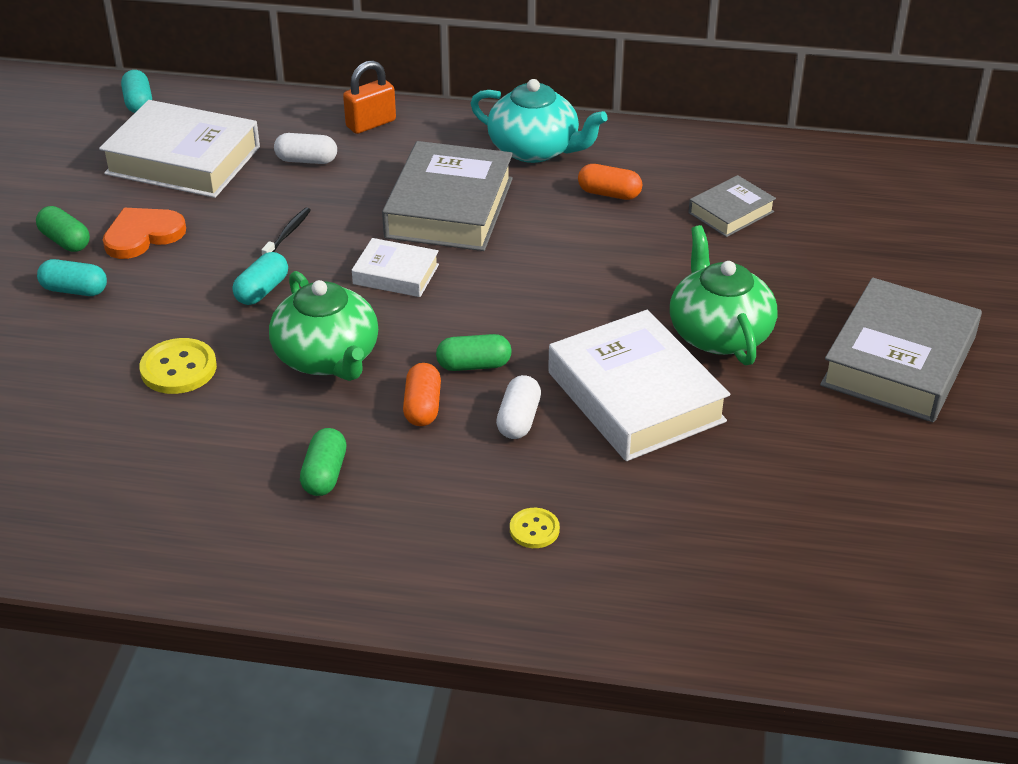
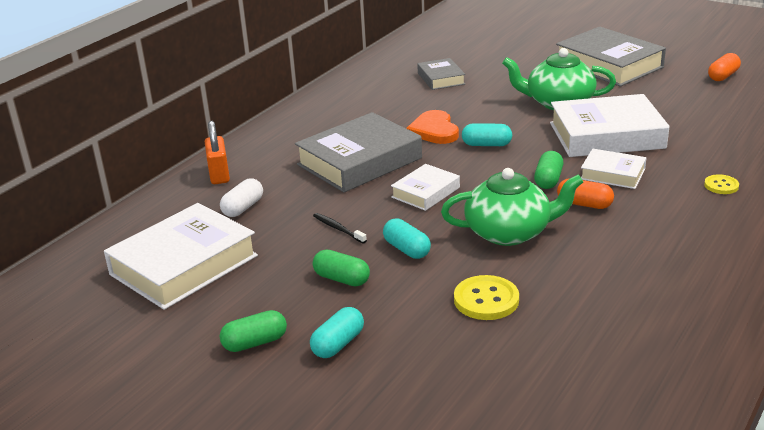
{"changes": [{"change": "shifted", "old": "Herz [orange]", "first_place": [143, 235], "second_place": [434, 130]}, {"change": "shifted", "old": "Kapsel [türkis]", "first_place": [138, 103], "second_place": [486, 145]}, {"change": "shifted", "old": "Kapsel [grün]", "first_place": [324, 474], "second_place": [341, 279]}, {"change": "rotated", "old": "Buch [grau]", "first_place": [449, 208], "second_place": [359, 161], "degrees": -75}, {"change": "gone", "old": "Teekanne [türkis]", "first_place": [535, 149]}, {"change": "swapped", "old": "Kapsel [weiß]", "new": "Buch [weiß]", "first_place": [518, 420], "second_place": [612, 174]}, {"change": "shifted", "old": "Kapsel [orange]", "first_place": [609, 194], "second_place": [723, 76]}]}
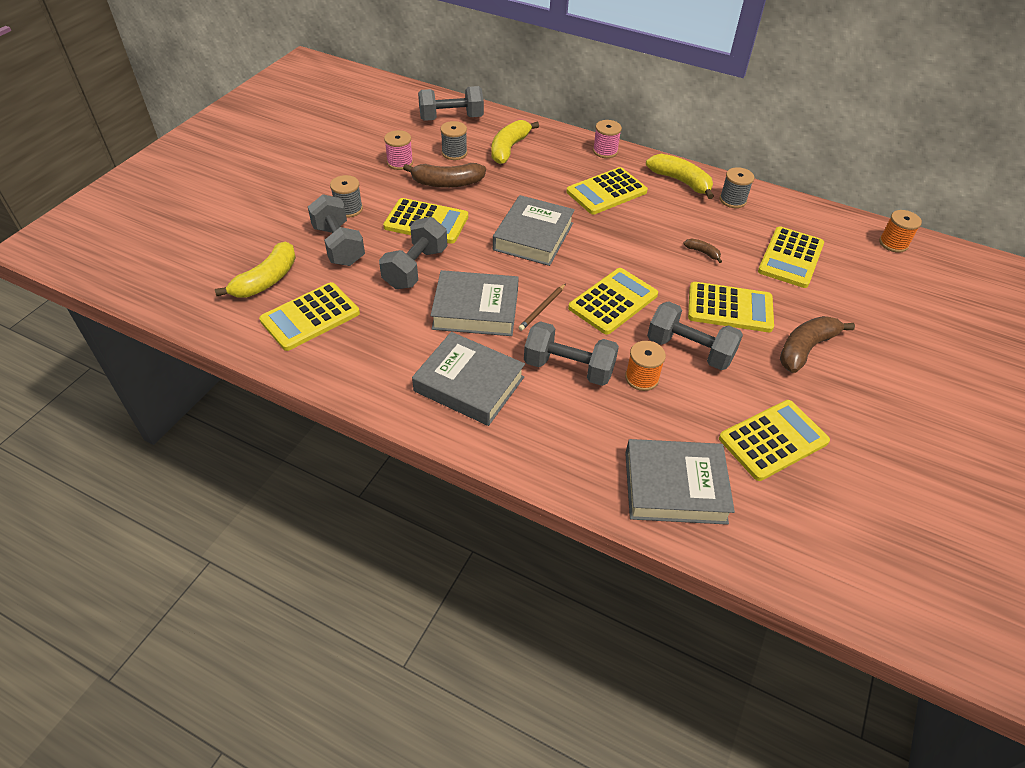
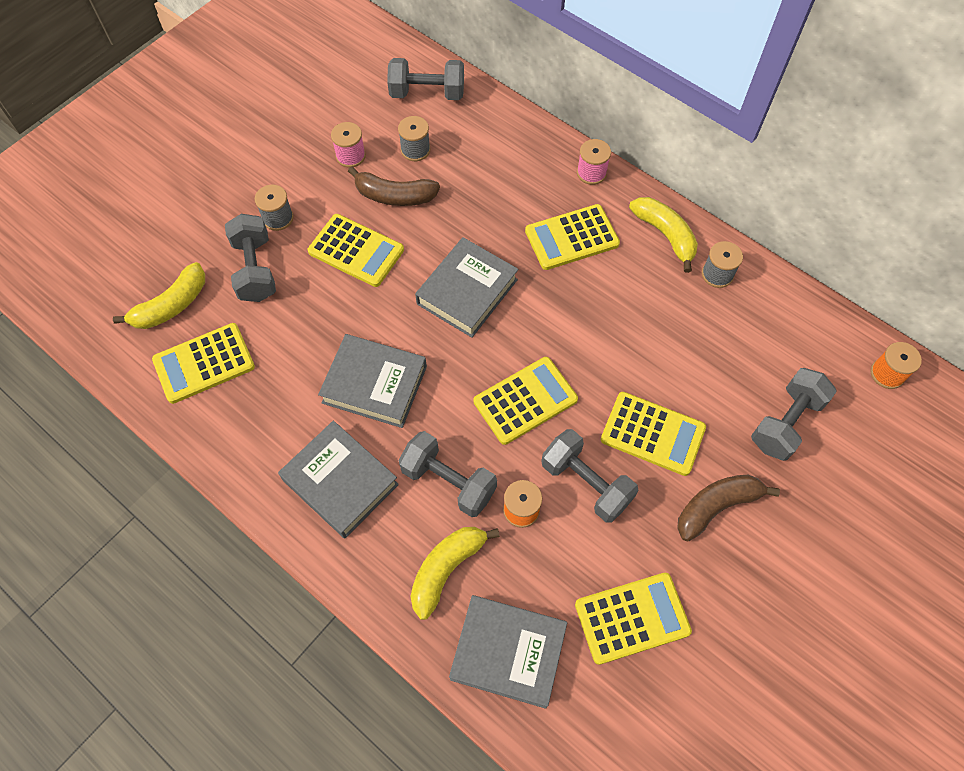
{"changes": [{"change": "shifted", "old": "Hantel [grau]", "first_place": [415, 268], "second_place": [786, 423]}, {"change": "shifted", "old": "Banane [gelb]", "first_place": [509, 148], "second_place": [446, 569]}, {"change": "gone", "old": "Bleistift [braun]", "first_place": [542, 309]}, {"change": "gone", "old": "Banane [braun]", "first_place": [703, 252]}, {"change": "gone", "old": "Taschenrechner [gelb]", "first_place": [790, 258]}]}
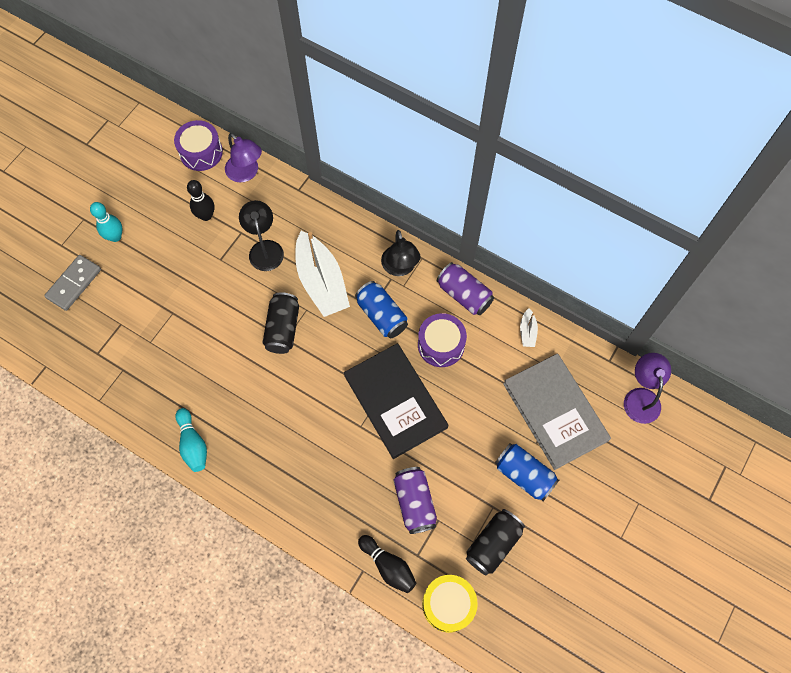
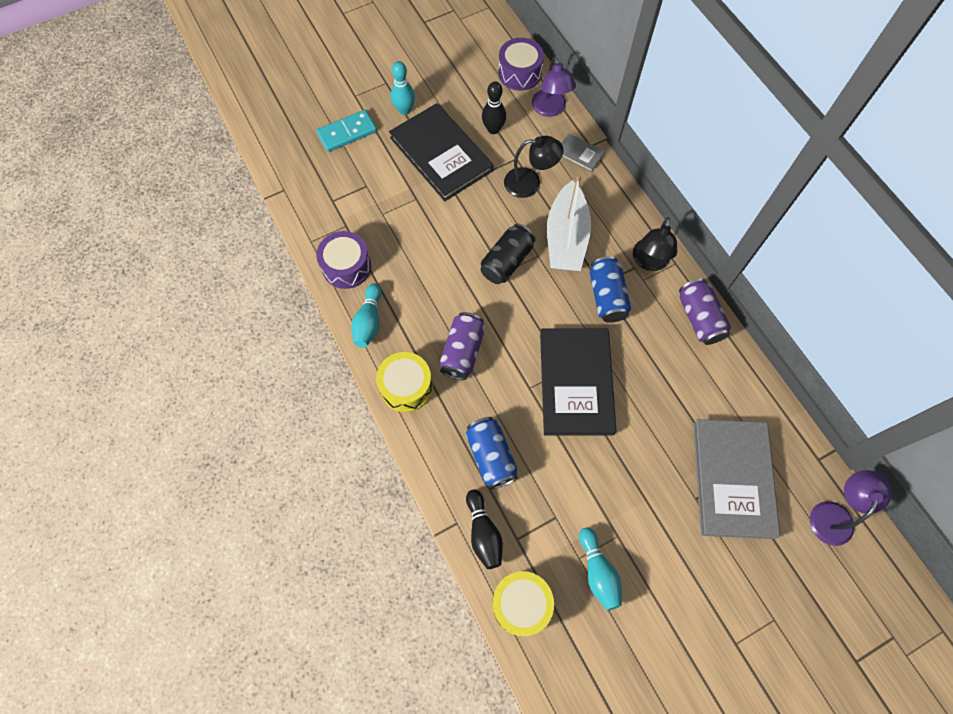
{"changes": [{"change": "repainted", "old": "Dominostein [grau]", "new": "Dominostein [türkis]", "first_place": [74, 284], "second_place": [347, 133]}, {"change": "rotated", "old": "Lampe [schwarz]", "first_place": [265, 248], "second_place": [530, 183], "degrees": 75}, {"change": "shifted", "old": "Dose [lila]", "first_place": [414, 502], "second_place": [462, 352]}, {"change": "shifted", "old": "Trommel [lila]", "first_place": [441, 345], "second_place": [346, 266]}, {"change": "swapped", "old": "Dose [schwarz]", "new": "Bowlingkegel [türkis]", "first_place": [493, 544], "second_place": [598, 572]}, {"change": "shifted", "old": "Dose [blau]", "first_place": [524, 475], "second_place": [491, 456]}, {"change": "gone", "old": "Boot [weiß]", "first_place": [527, 331]}, {"change": "new", "new": "Trommel [gelb]", "second_place": [406, 387]}, {"change": "new", "new": "Buch [schwarz]", "second_place": [441, 154]}, {"change": "new", "new": "Buch [grau]", "second_place": [579, 154]}]}
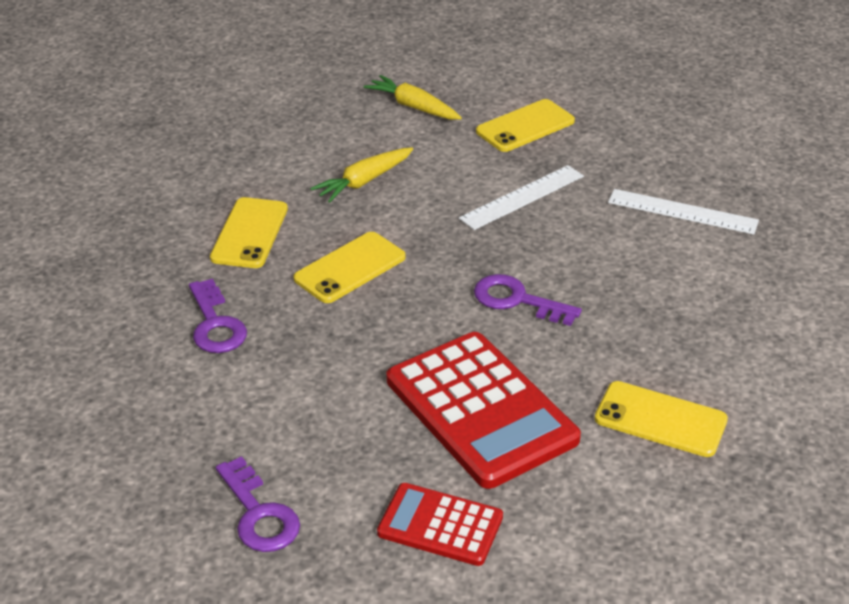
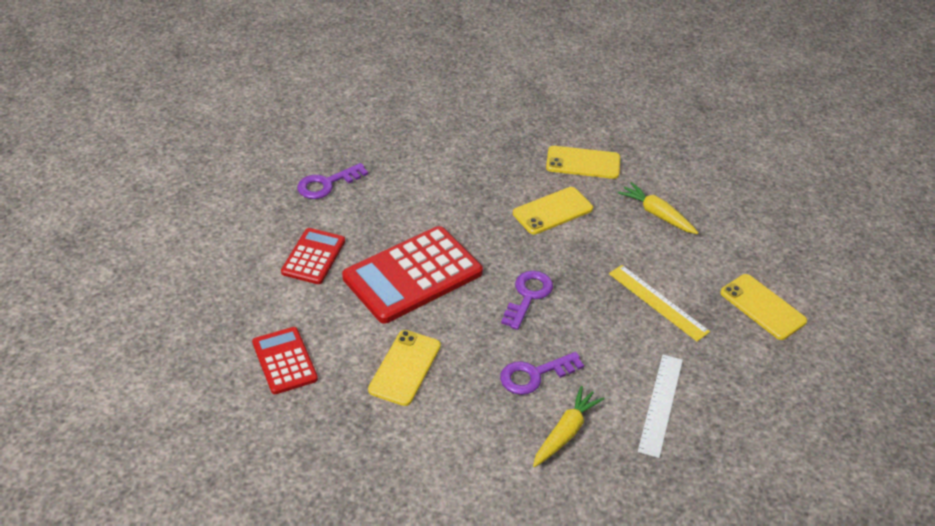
{"changes": [{"change": "shifted", "old": "Schlüssel [lila]", "first_place": [215, 324], "second_place": [534, 375]}, {"change": "rotated", "old": "Handy [gelb]", "first_place": [350, 268], "second_place": [552, 211], "degrees": -75}, {"change": "shifted", "old": "Karotte [gelb]", "first_place": [413, 107], "second_place": [565, 432]}, {"change": "repainted", "old": "Lineal [weiß]", "new": "Lineal [gelb]", "first_place": [522, 197], "second_place": [658, 302]}, {"change": "new", "new": "Taschenrechner [rot]", "second_place": [284, 361]}]}
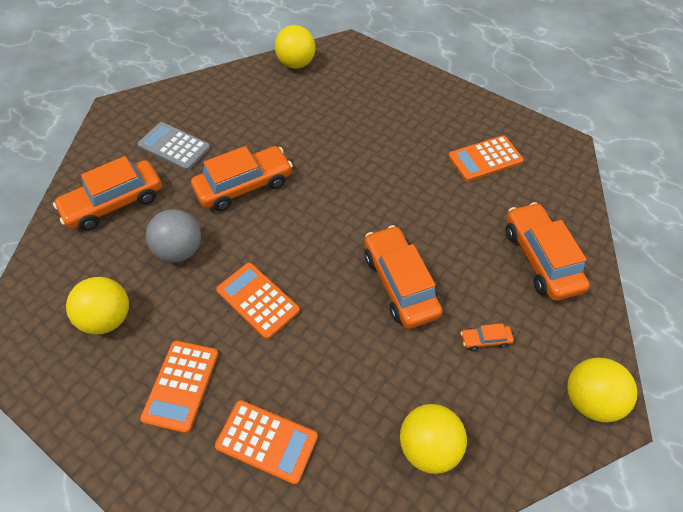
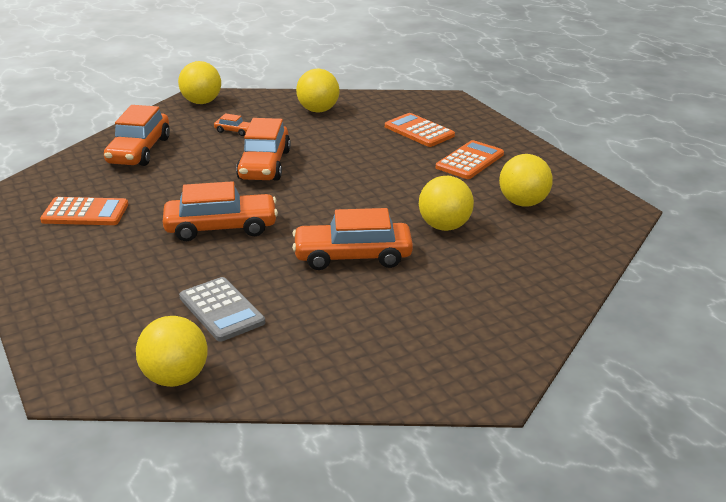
{"changes": [{"change": "shifted", "old": "Auto [orange]", "first_place": [114, 203], "second_place": [221, 228]}, {"change": "shifted", "old": "Taschenrechner [grau]", "first_place": [174, 147], "second_place": [221, 310]}, {"change": "repainted", "old": "Ball [grau]", "new": "Ball [gelb]", "first_place": [180, 250], "second_place": [444, 226]}, {"change": "gone", "old": "Taschenrechner [orange]", "first_place": [258, 300]}]}
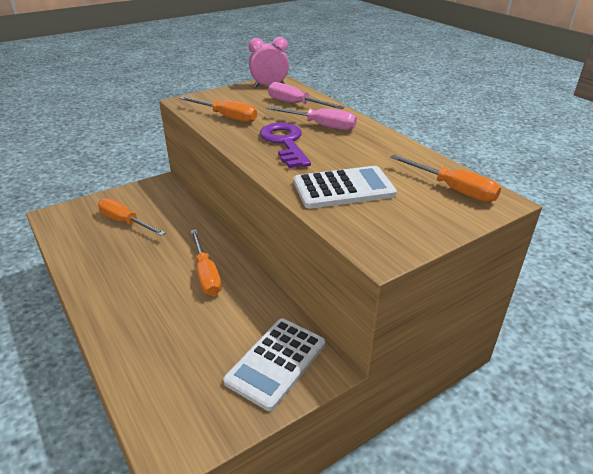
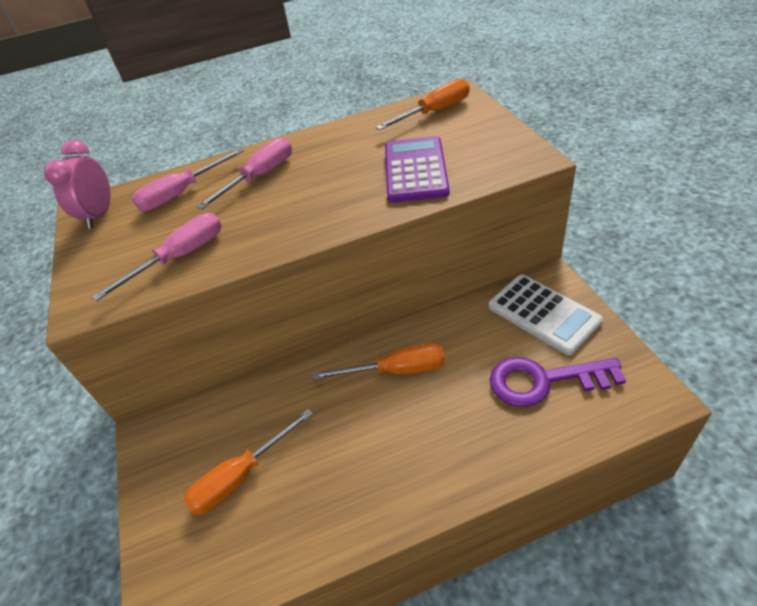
{"changes": [{"change": "repainted", "old": "Schraubenzieher [orange]", "new": "Schraubenzieher [rosa]", "first_place": [226, 117], "second_place": [180, 257]}, {"change": "shifted", "old": "Schlüssel [lila]", "first_place": [285, 143], "second_place": [544, 381]}, {"change": "repainted", "old": "Taschenrechner [weiß]", "new": "Taschenrechner [lila]", "first_place": [343, 188], "second_place": [415, 170]}]}
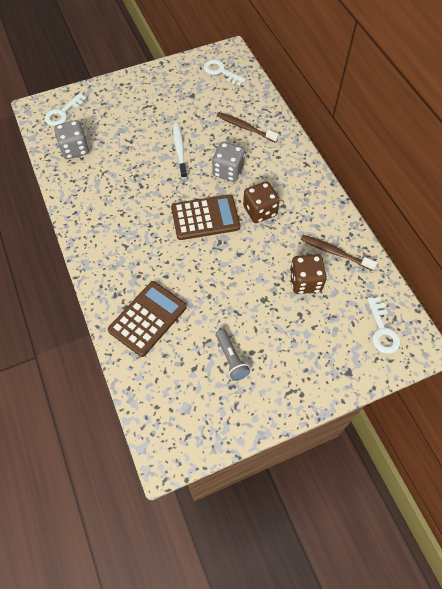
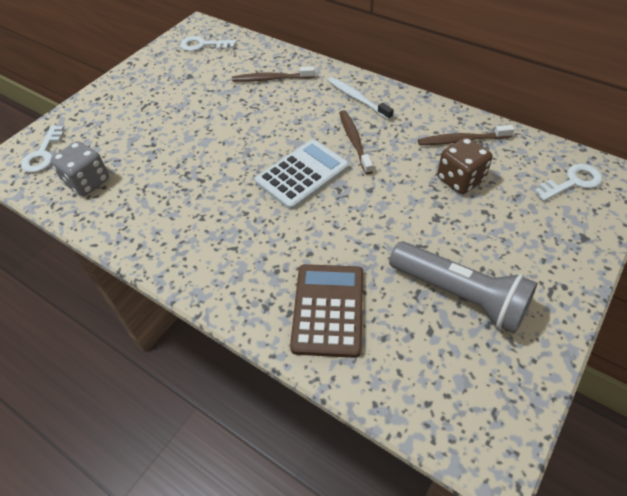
{"changes": [{"change": "repainted", "old": "Taschenrechner [braun]", "new": "Taschenrechner [weiß]", "first_place": [205, 218], "second_place": [302, 175]}, {"change": "shifted", "old": "Zahnbürste [weiß]", "first_place": [179, 150], "second_place": [357, 98]}, {"change": "gone", "old": "Spielwürfel [grau]", "first_place": [228, 171]}, {"change": "scaled", "old": "Taschenlampe [grau]", "first_place": [231, 359], "second_place": [460, 295], "factor": 1.9}, {"change": "swapped", "old": "Spielwürfel [braun]", "new": "Zahnbürste [braun]", "first_place": [260, 211], "second_place": [354, 141]}, {"change": "rotated", "old": "Schlüssel [weiß]", "first_place": [382, 330], "second_place": [572, 182], "degrees": -75}]}
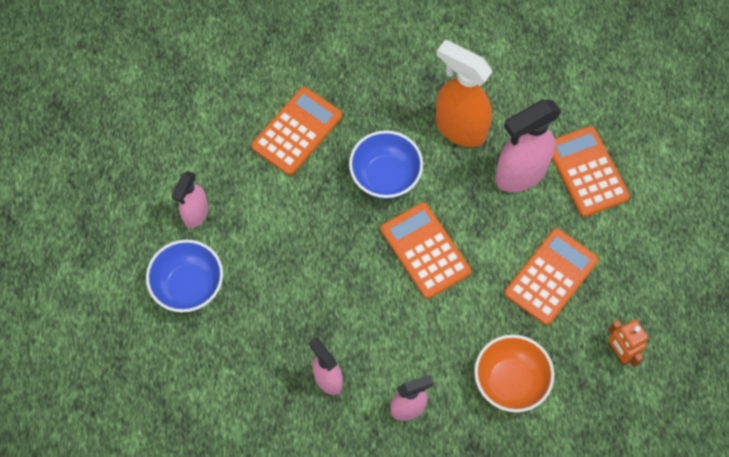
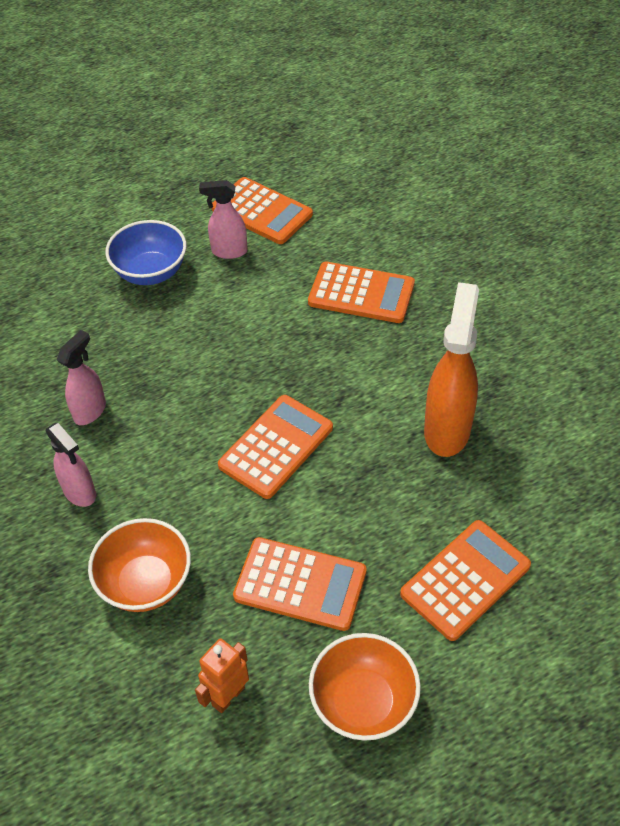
{"changes": [{"change": "gone", "old": "Schüssel [blau]", "first_place": [385, 177]}, {"change": "gone", "old": "Sprühflasche [rosa]", "first_place": [520, 174]}, {"change": "new", "new": "Taschenrechner [orange]", "second_place": [261, 212]}, {"change": "new", "new": "Schüssel [orange]", "second_place": [363, 702]}]}
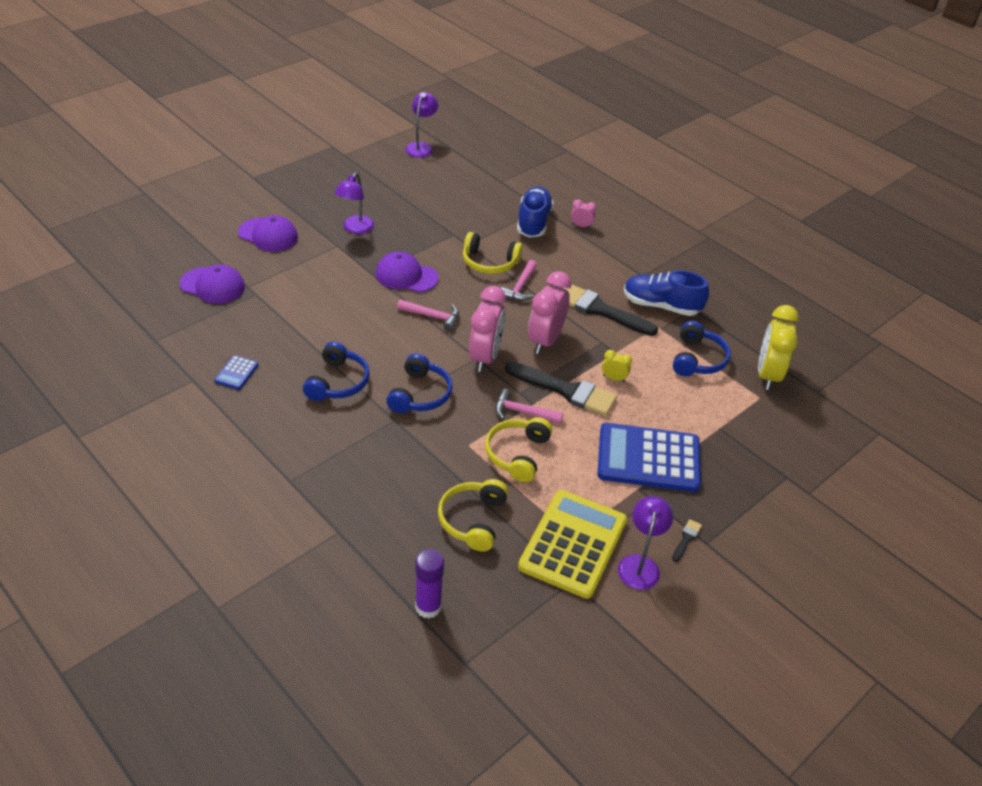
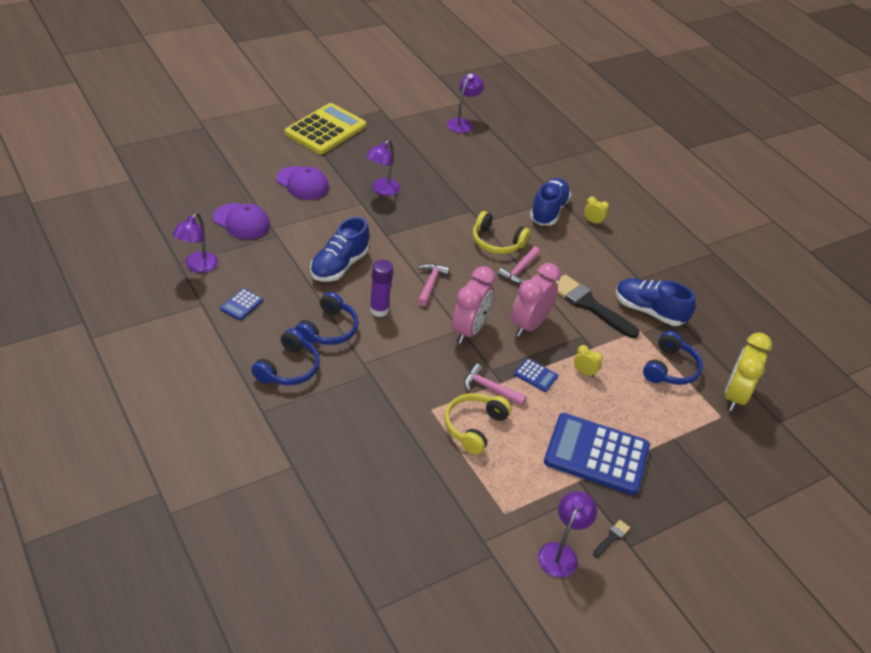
{"changes": [{"change": "gone", "old": "Kappe [lila]", "first_place": [406, 276]}, {"change": "shifted", "old": "Kopfhörer [blau]", "first_place": [420, 394], "second_place": [288, 368]}, {"change": "rotated", "old": "Hammer [rosa]", "first_place": [432, 316], "second_place": [430, 284], "degrees": -105}, {"change": "shifted", "old": "Klebestift [lila]", "first_place": [428, 607], "second_place": [379, 310]}, {"change": "gone", "old": "Kopfhörer [gelb]", "first_place": [473, 520]}, {"change": "swapped", "old": "Pinsel [schwarz]", "new": "Taschenrechner [blau]", "first_place": [566, 390], "second_place": [535, 375]}, {"change": "shifted", "old": "Taschenrechner [gelb]", "first_place": [573, 544], "second_place": [325, 130]}, {"change": "repainted", "old": "Wecker [rosa]", "new": "Wecker [gelb]", "first_place": [581, 226], "second_place": [593, 222]}, {"change": "new", "new": "Lampe [lila]", "second_place": [197, 266]}, {"change": "new", "new": "Schuh [blau]", "second_place": [339, 266]}]}
